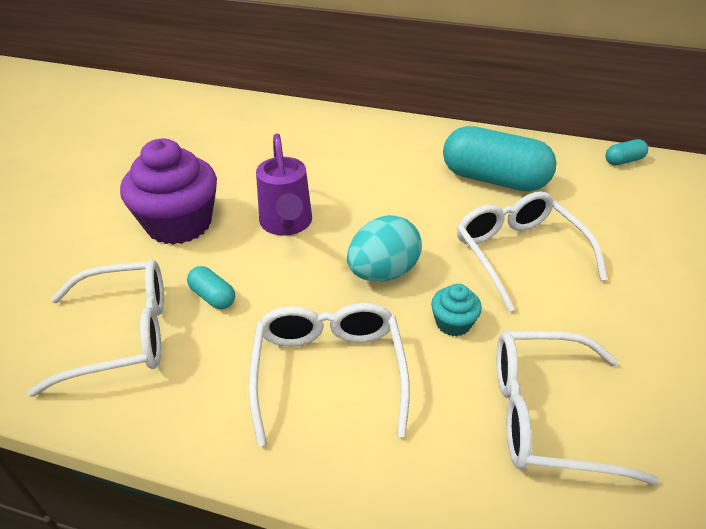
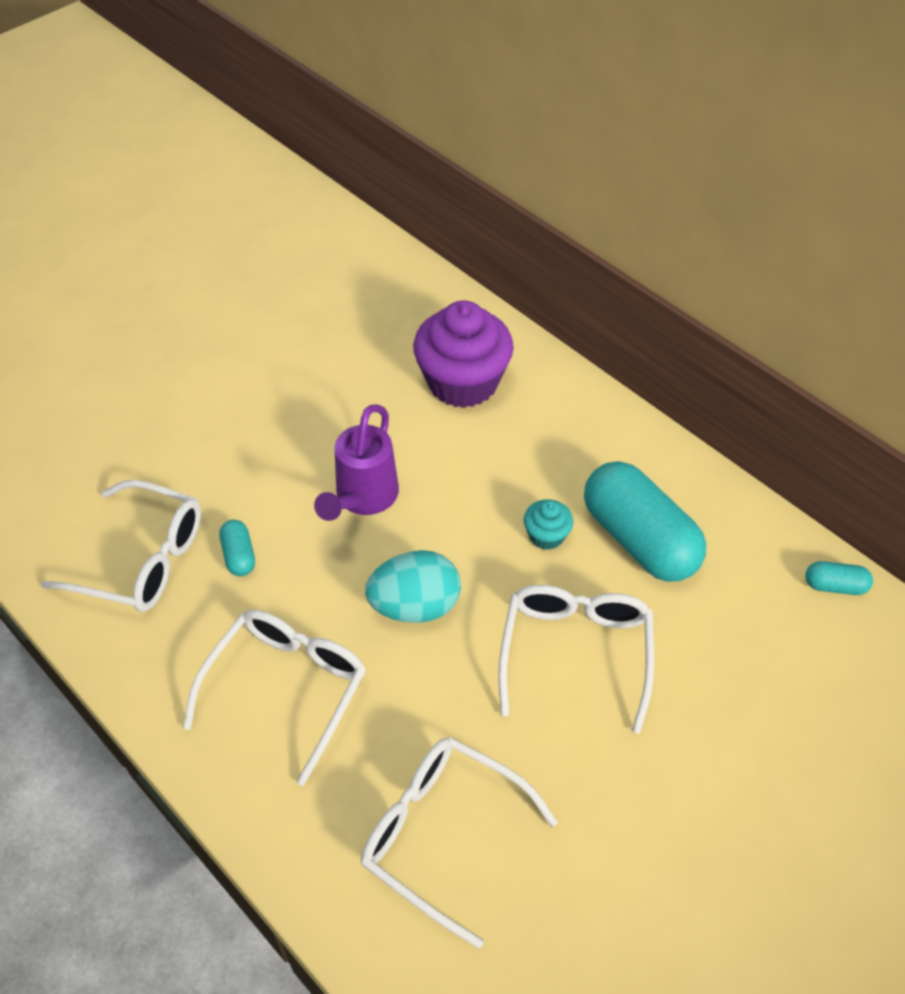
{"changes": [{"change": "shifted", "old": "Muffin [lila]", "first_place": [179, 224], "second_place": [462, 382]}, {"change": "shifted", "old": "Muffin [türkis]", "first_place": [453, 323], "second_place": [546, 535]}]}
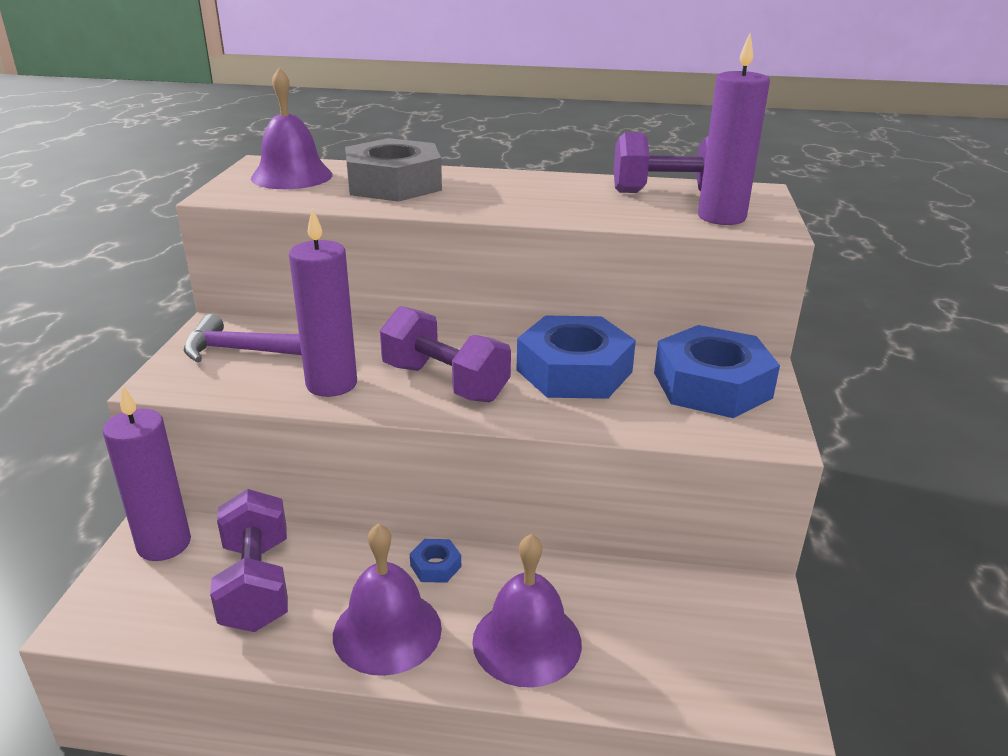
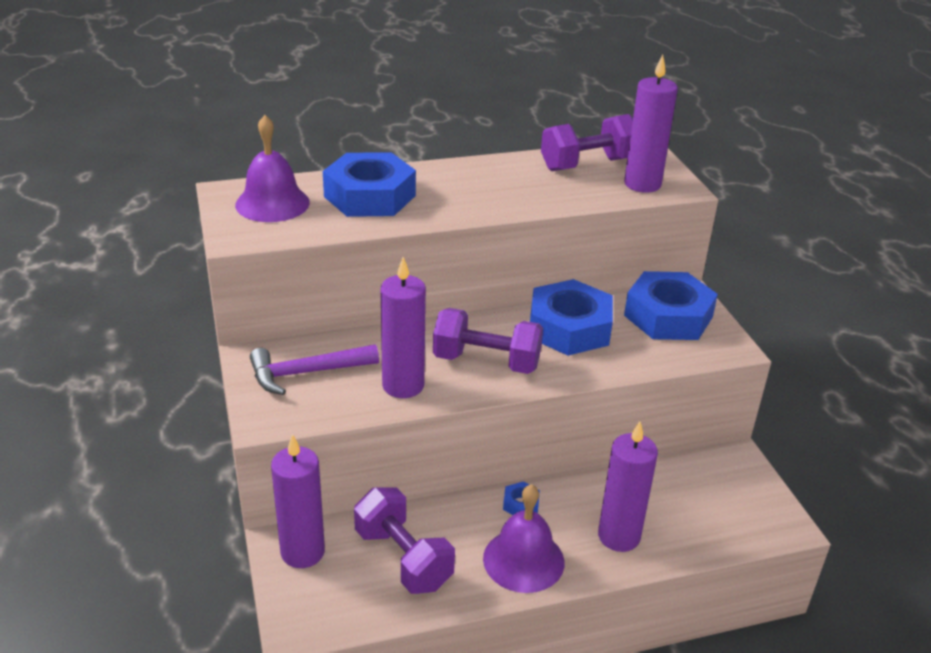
{"changes": [{"change": "repainted", "old": "Sechskantmutter [grau]", "new": "Sechskantmutter [blau]", "first_place": [394, 184], "second_place": [370, 196]}, {"change": "swapped", "old": "Glocke [lila]", "new": "Kerze [lila]", "first_place": [527, 642], "second_place": [619, 536]}]}
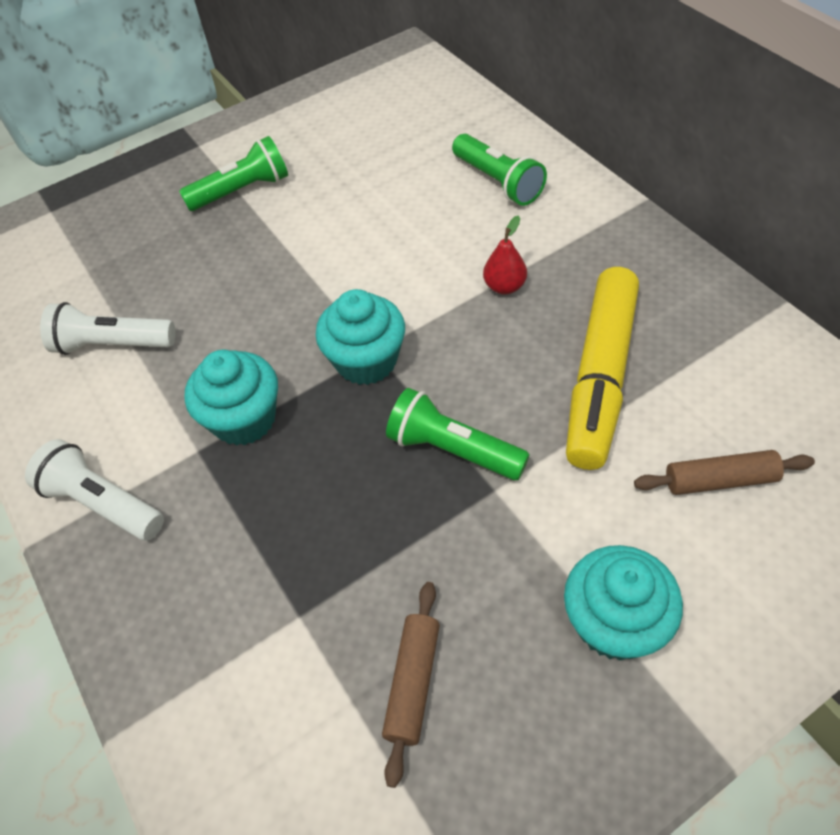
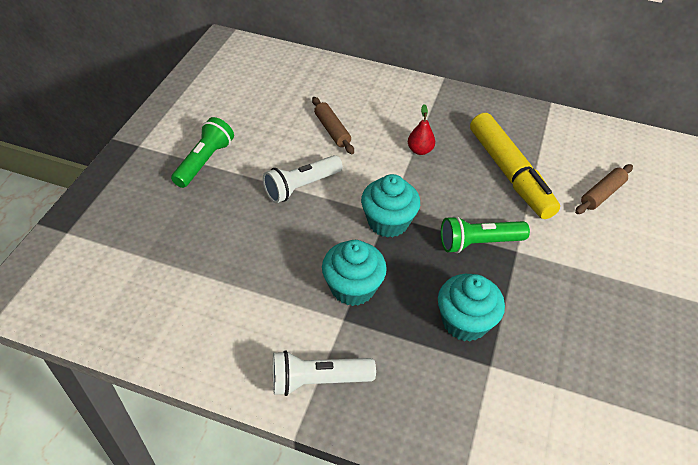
{"changes": [{"change": "shifted", "old": "Taschenlampe [weiß]", "first_place": [112, 345], "second_place": [301, 187]}, {"change": "shifted", "old": "Nudelholz [braun]", "first_place": [413, 683], "second_place": [332, 130]}, {"change": "gone", "old": "Taschenlampe [grün]", "first_place": [498, 182]}, {"change": "shifted", "old": "Muffin [türkis]", "first_place": [614, 622], "second_place": [465, 322]}]}
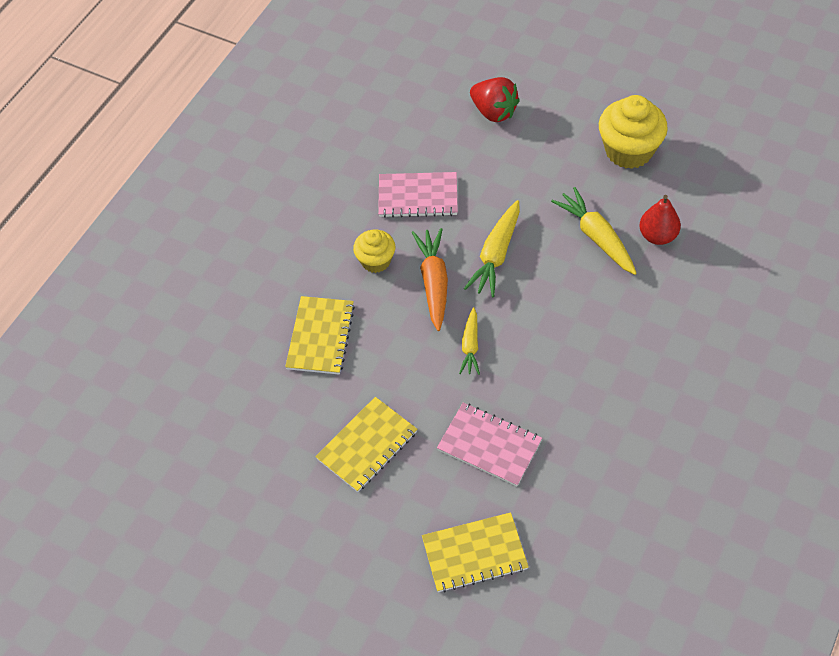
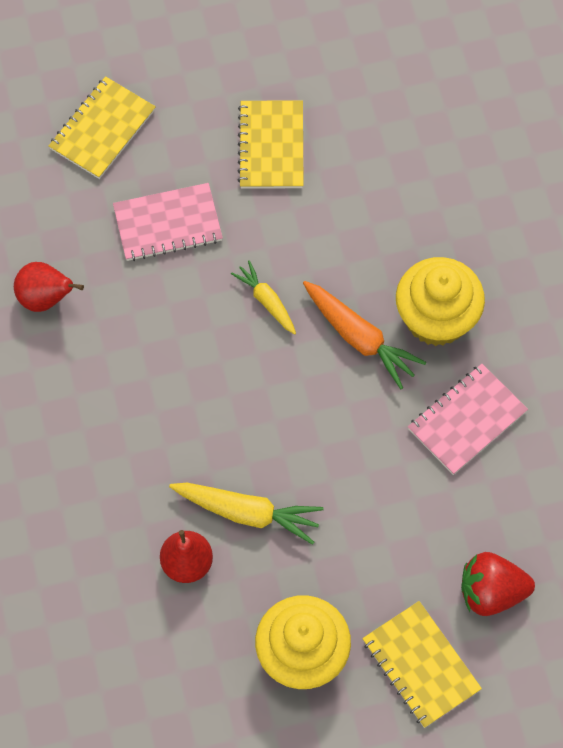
{"changes": [{"change": "shifted", "old": "Notizbuch [gelb]", "first_place": [320, 336], "second_place": [421, 665]}, {"change": "scaled", "old": "Muffin [gelb]", "first_place": [376, 261], "second_place": [436, 318], "factor": 1.68}, {"change": "gone", "old": "Karotte [gelb]", "first_place": [496, 255]}, {"change": "new", "new": "Birne [rot]", "second_place": [46, 298]}]}
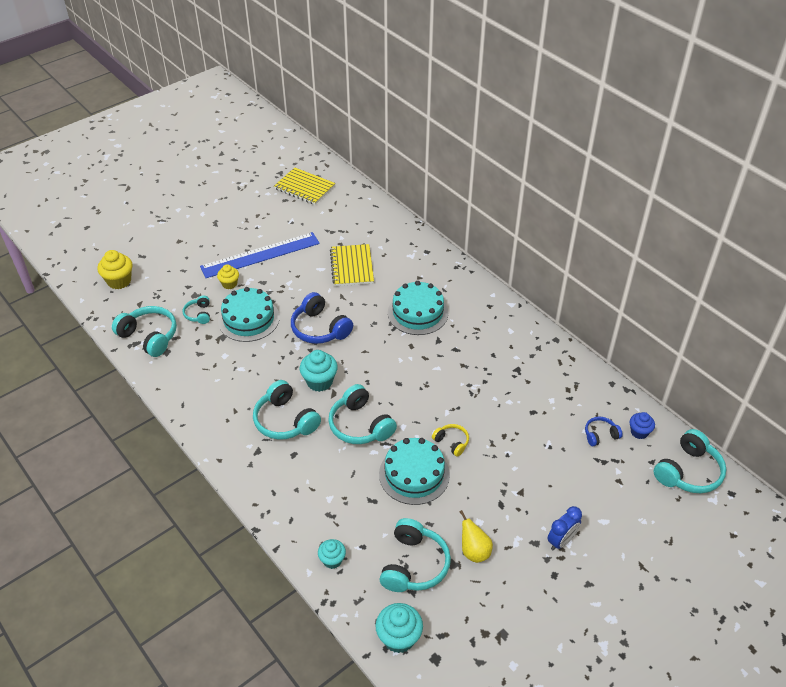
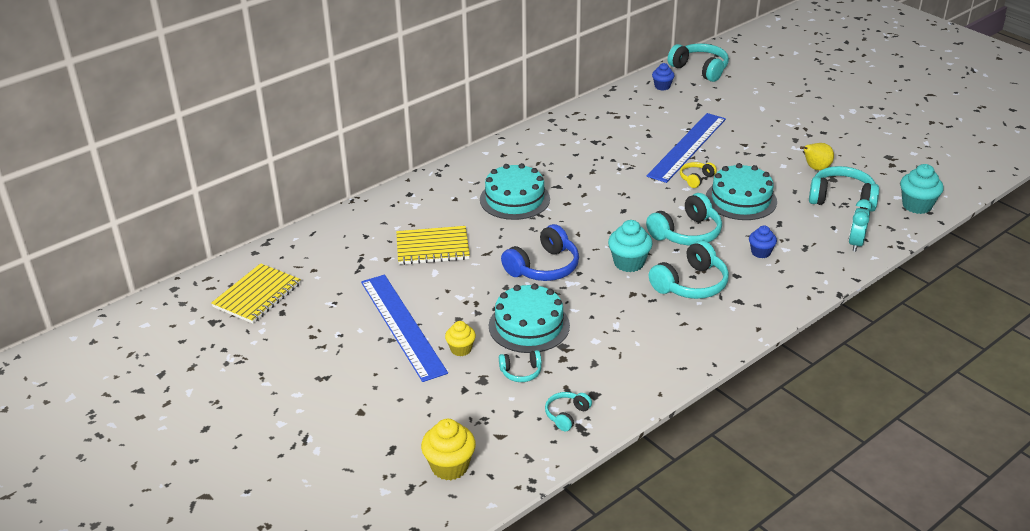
{"changes": [{"change": "scaled", "old": "Kopfhörer [türkis]", "first_place": [149, 336], "second_place": [566, 415], "factor": 0.53}, {"change": "swapped", "old": "Muffin [türkis]", "new": "Wecker [türkis]", "first_place": [332, 560], "second_place": [855, 244]}, {"change": "gone", "old": "Wecker [blau]", "first_place": [561, 541]}, {"change": "gone", "old": "Kopfhörer [blau]", "first_place": [600, 435]}, {"change": "new", "new": "Lineal [blau]", "second_place": [687, 147]}, {"change": "new", "new": "Muffin [blau]", "second_place": [760, 252]}]}
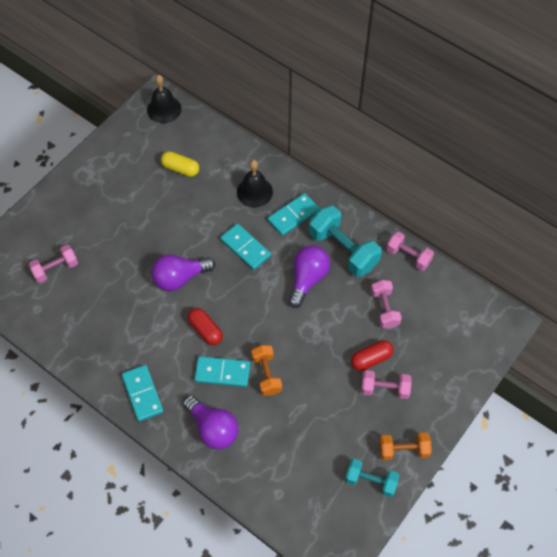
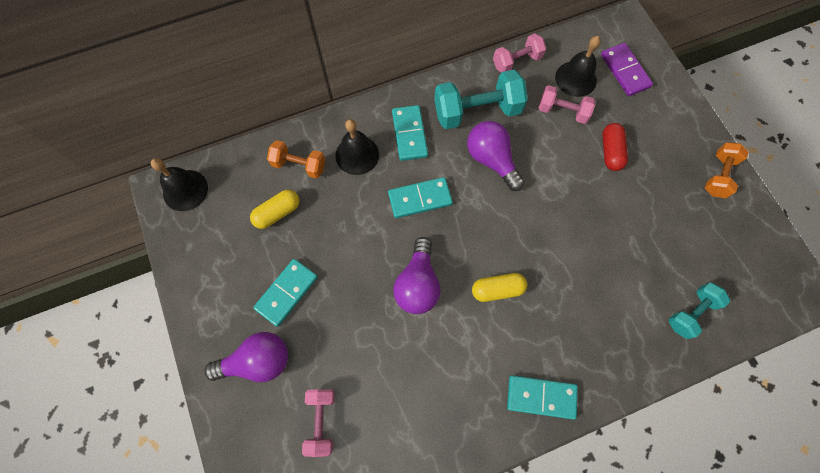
{"changes": [{"change": "shifted", "old": "Glühbirne [lila]", "first_place": [213, 428], "second_place": [258, 361]}, {"change": "repainted", "old": "Kapsel [rot]", "new": "Kapsel [gelb]", "first_place": [205, 330], "second_place": [497, 289]}, {"change": "shifted", "old": "Dominostein [türkis]", "first_place": [222, 372], "second_place": [286, 292]}, {"change": "shifted", "old": "Hantel [orange]", "first_place": [266, 374], "second_place": [299, 165]}, {"change": "shifted", "old": "Hantel [türkis]", "first_place": [371, 481], "second_place": [691, 313]}, {"change": "gone", "old": "Hantel [rosa]", "first_place": [385, 389]}, {"change": "new", "new": "Glocke [schwarz]", "second_place": [576, 78]}, {"change": "new", "new": "Dominostein [lila]", "second_place": [625, 71]}]}
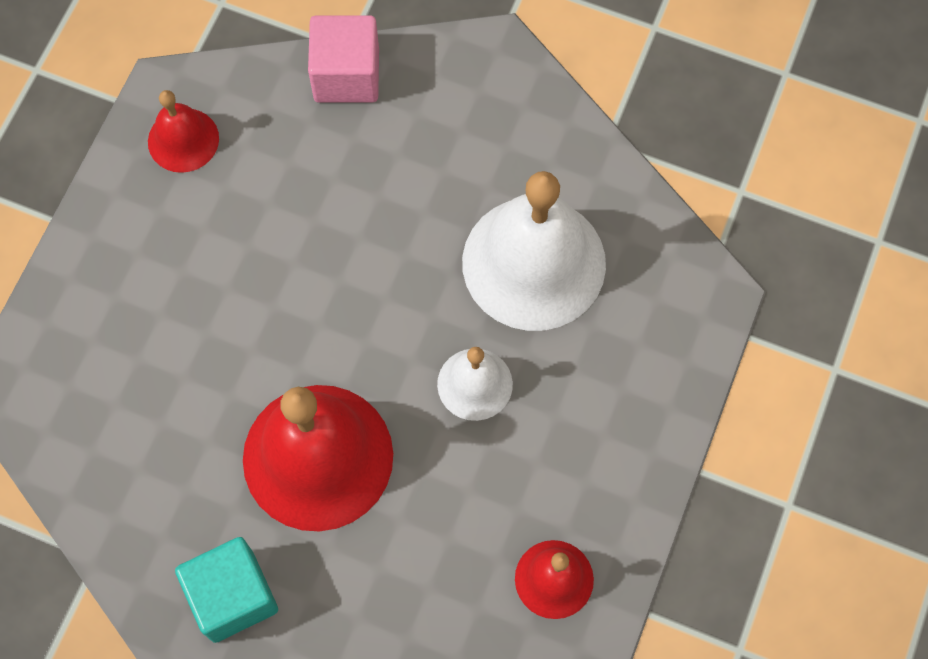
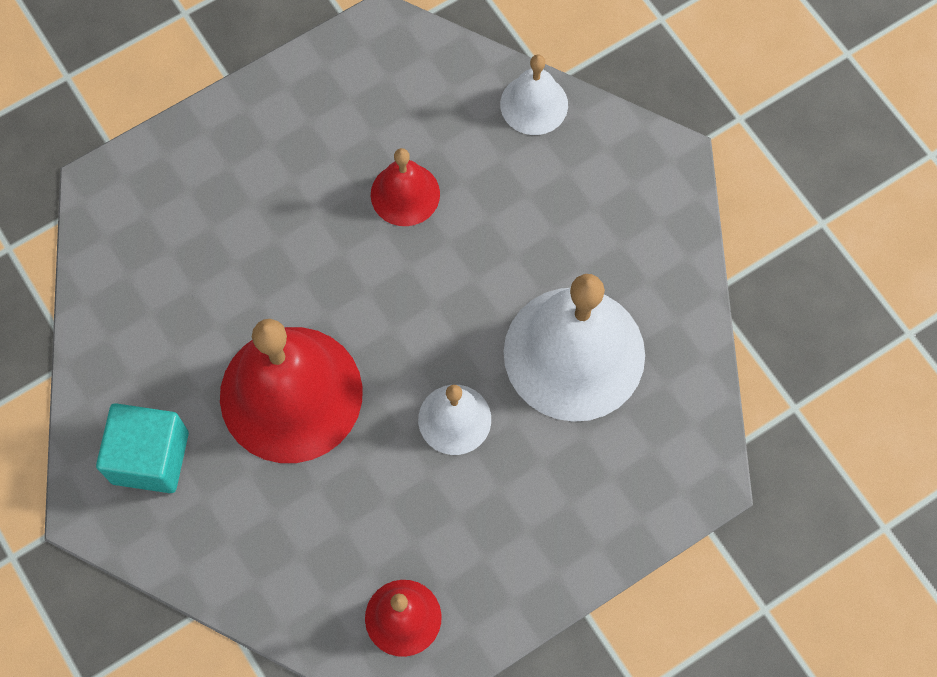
{"changes": [{"change": "shifted", "old": "Glocke [rot]", "first_place": [183, 140], "second_place": [405, 194]}, {"change": "swapped", "old": "Kubus [rosa]", "new": "Glocke [weiß]", "first_place": [346, 75], "second_place": [534, 104]}]}
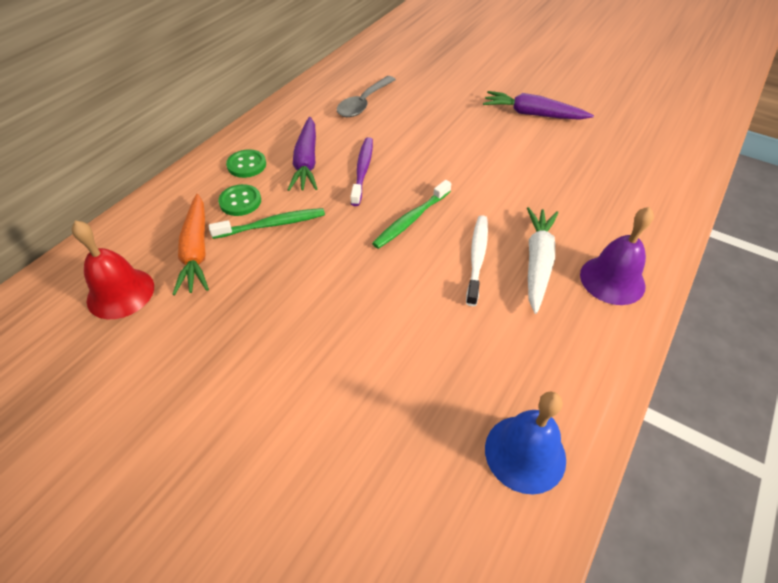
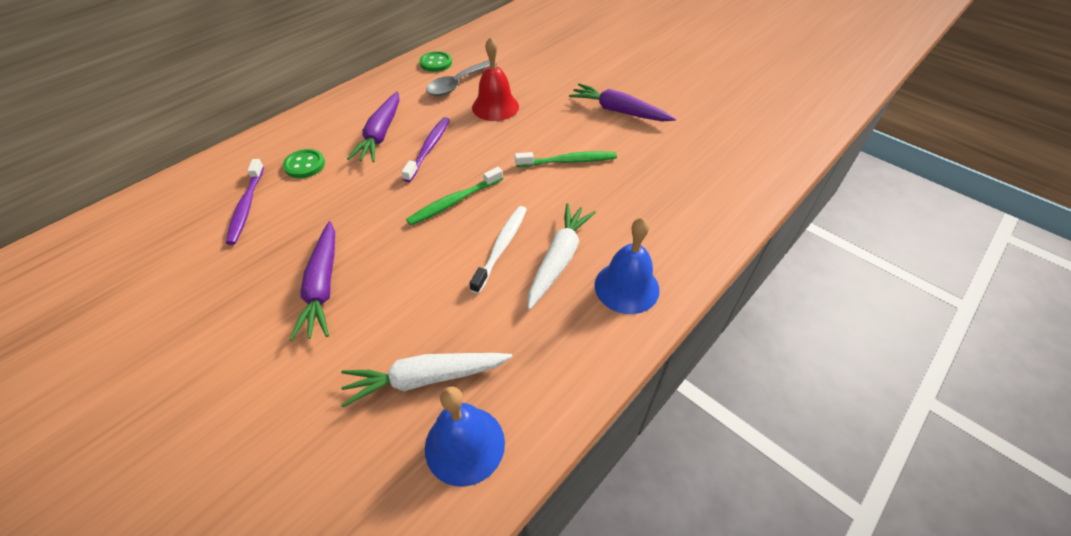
{"changes": [{"change": "shifted", "old": "Glocke [rot]", "first_place": [120, 293], "second_place": [495, 106]}, {"change": "swapped", "old": "Karotte [orange]", "new": "Zahnbürste [lila]", "first_place": [196, 251], "second_place": [246, 206]}, {"change": "shifted", "old": "Zahnbürste [grün]", "first_place": [272, 225], "second_place": [568, 161]}, {"change": "shifted", "old": "Knopf [grün]", "first_place": [246, 165], "second_place": [436, 63]}, {"change": "repainted", "old": "Glocke [lila]", "new": "Glocke [blau]", "first_place": [612, 280], "second_place": [626, 287]}, {"change": "new", "new": "Karotte [lila]", "second_place": [323, 287]}, {"change": "new", "new": "Karotte [weiß]", "second_place": [425, 379]}]}
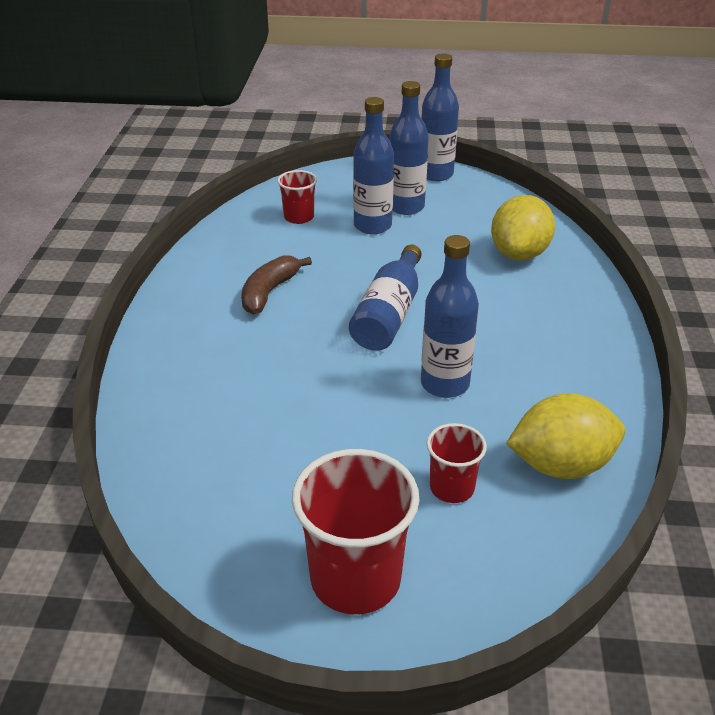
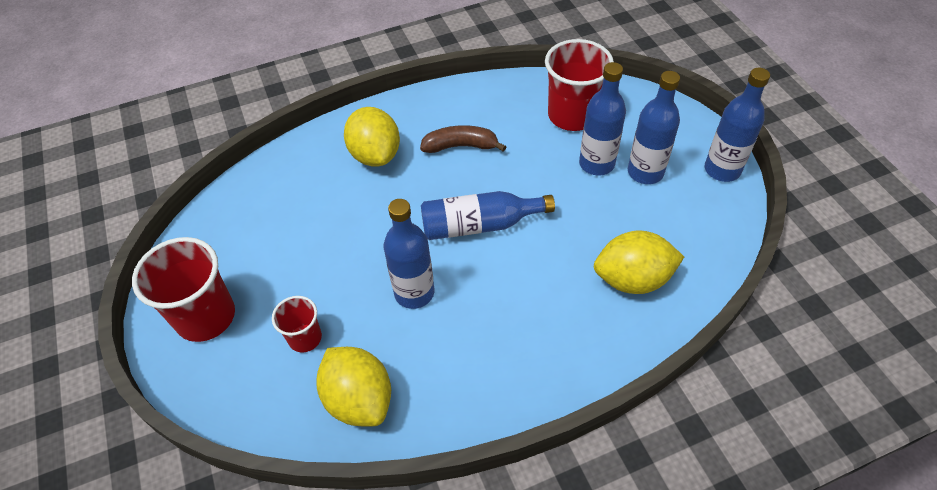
{"changes": [{"change": "scaled", "old": "Becher [rot]", "first_place": [299, 217], "second_place": [572, 115], "factor": 1.83}, {"change": "new", "new": "Zitrone [gelb]", "second_place": [375, 155]}]}
